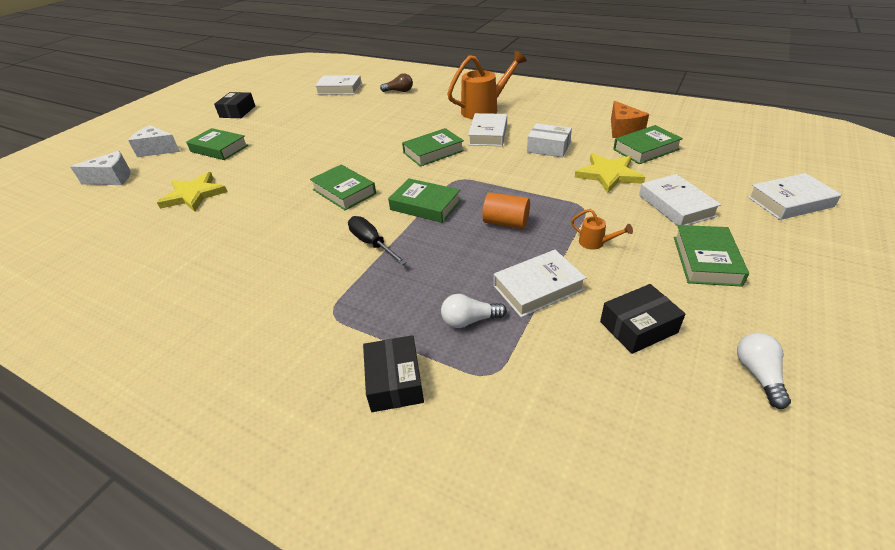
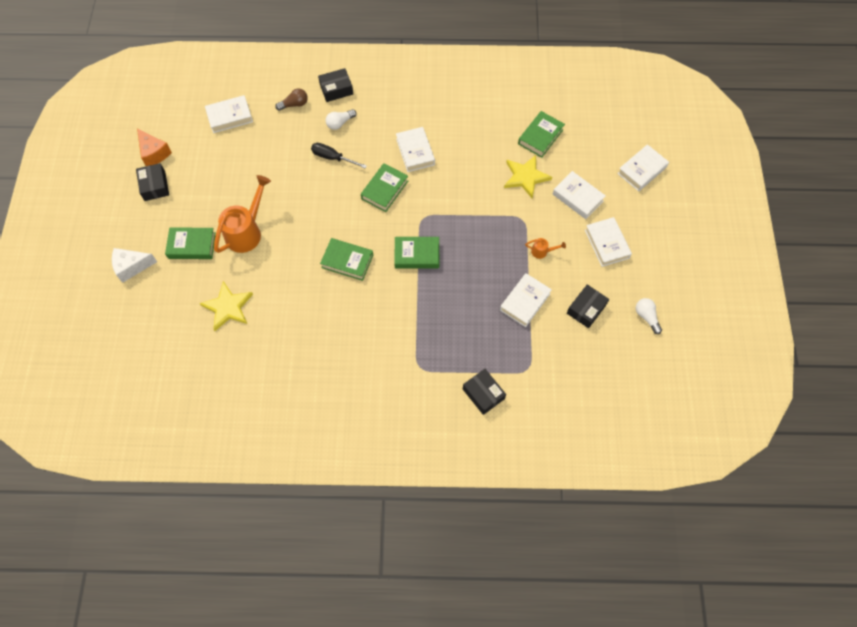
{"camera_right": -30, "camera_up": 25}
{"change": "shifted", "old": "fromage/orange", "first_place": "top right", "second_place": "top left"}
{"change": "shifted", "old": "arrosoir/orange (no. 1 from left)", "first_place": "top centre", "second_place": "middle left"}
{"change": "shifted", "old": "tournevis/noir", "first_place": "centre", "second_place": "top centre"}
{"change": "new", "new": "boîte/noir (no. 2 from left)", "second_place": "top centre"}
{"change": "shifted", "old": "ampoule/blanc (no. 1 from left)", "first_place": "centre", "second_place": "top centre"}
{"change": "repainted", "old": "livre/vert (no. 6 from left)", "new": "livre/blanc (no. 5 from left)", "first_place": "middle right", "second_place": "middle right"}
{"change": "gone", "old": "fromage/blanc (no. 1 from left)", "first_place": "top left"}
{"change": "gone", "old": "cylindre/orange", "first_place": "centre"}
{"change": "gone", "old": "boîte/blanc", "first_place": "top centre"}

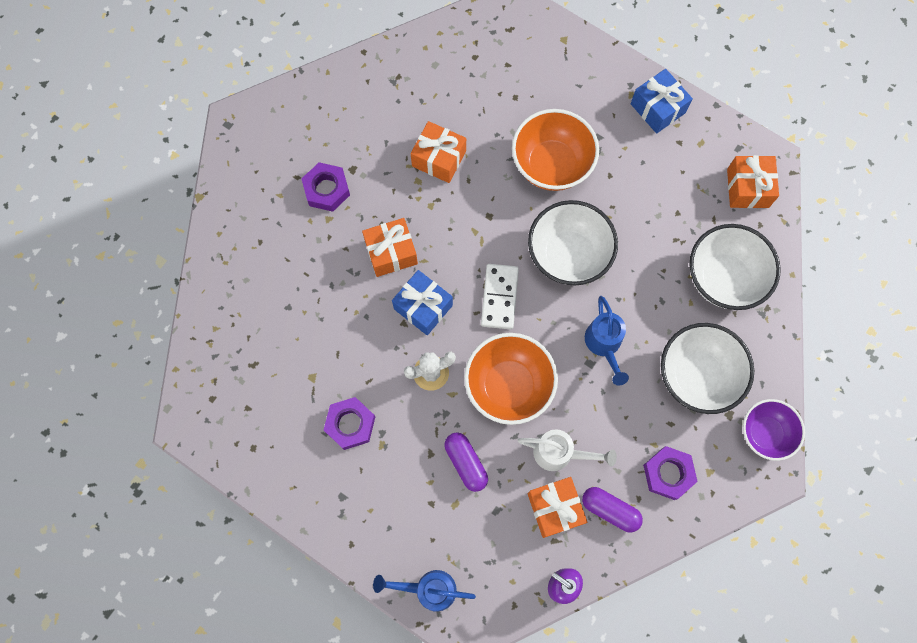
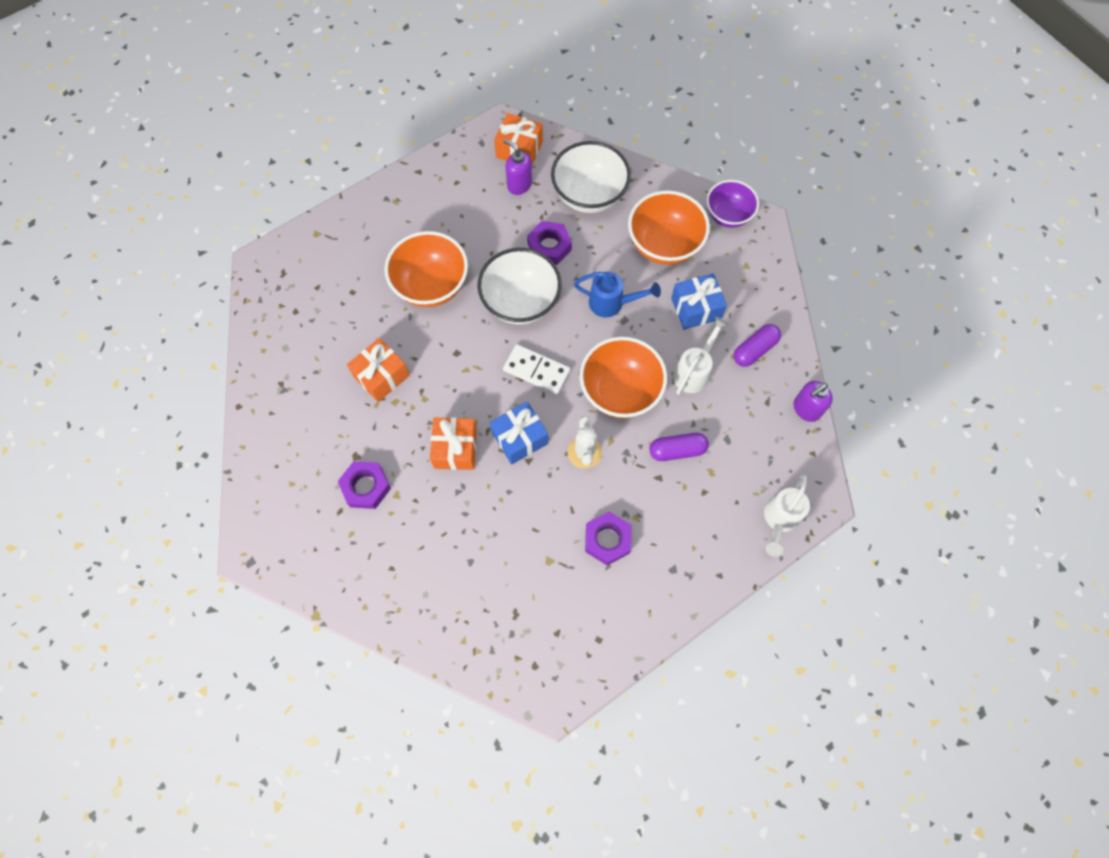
{"camera_right": -70, "camera_up": -5}
{"change": "new", "new": "distributeur de savon/violet (no. 1 from left)", "second_place": "top centre"}
{"change": "shifted", "old": "écrou/violet (no. 3 from left in the first image)", "new": "écrou/violet (no. 2 from left)", "first_place": "bottom right", "second_place": "top centre"}
{"change": "repainted", "old": "bol/blanc (no. 2 from left)", "new": "bol/orange (no. 3 from left)", "first_place": "middle right", "second_place": "top centre"}
{"change": "shifted", "old": "cadeau/bleu (no. 2 from left)", "first_place": "top right", "second_place": "centre"}
{"change": "repainted", "old": "arrosoir/bleu (no. 1 from left)", "new": "arrosoir/blanc (no. 2 from left)", "first_place": "bottom centre", "second_place": "middle right"}
{"change": "gone", "old": "cadeau/orange (no. 3 from left)", "first_place": "bottom centre"}

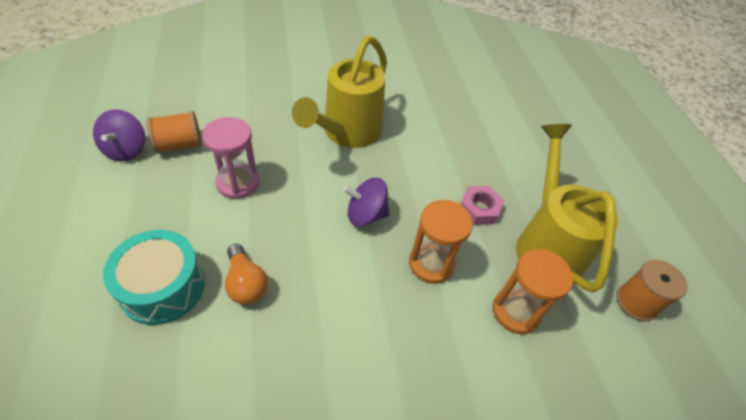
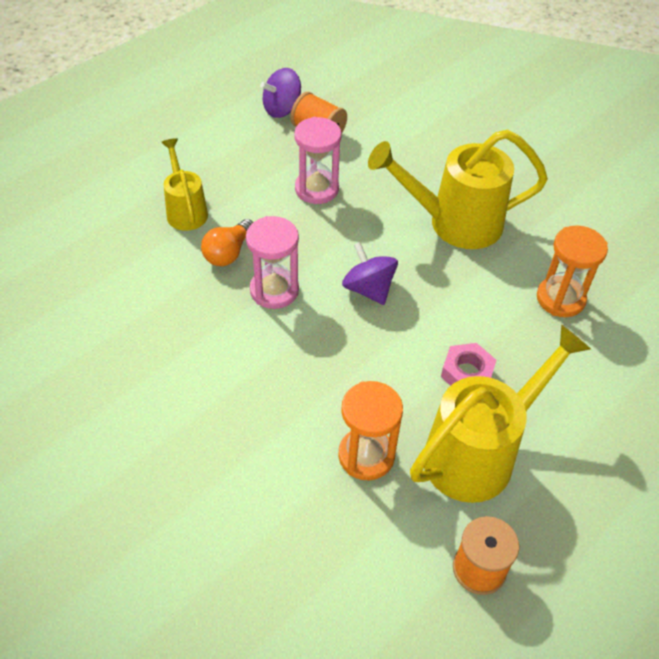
{"camera_right": 60, "camera_up": 0}
{"change": "swapped", "old": "tambour/turquoise", "new": "arrosoir/jaune (no. 1 from left)", "first_place": "middle left", "second_place": "top left"}
{"change": "new", "new": "sablier/rose (no. 1 from left)", "second_place": "centre"}
{"change": "shifted", "old": "sablier/orange (no. 1 from left in the first image)", "new": "sablier/orange (no. 2 from left)", "first_place": "centre", "second_place": "middle right"}

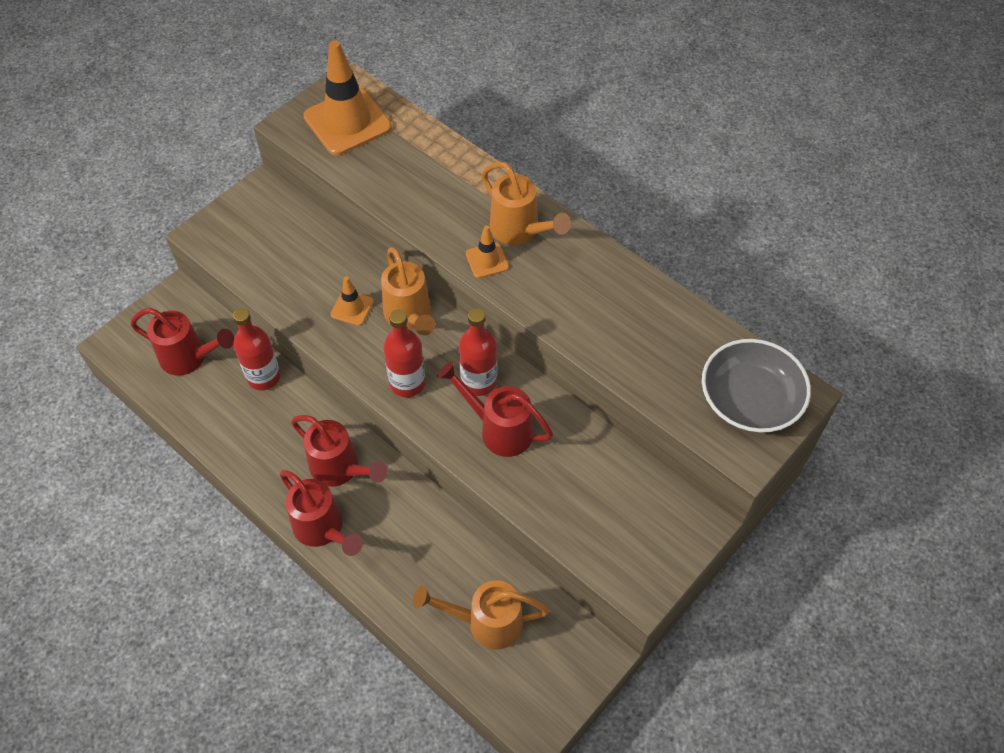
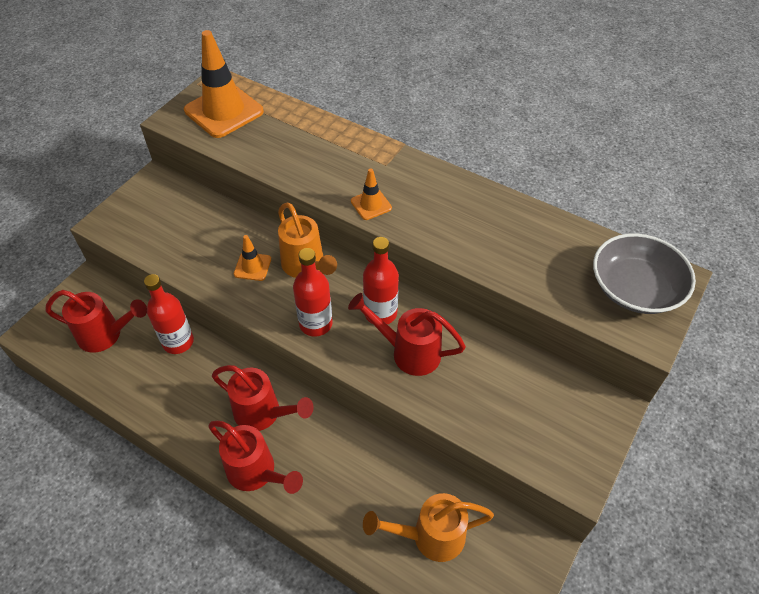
{"camera_right": -10, "camera_up": -5}
{"change": "gone", "old": "arrosoir/orange (no. 3 from left)", "first_place": "top centre"}

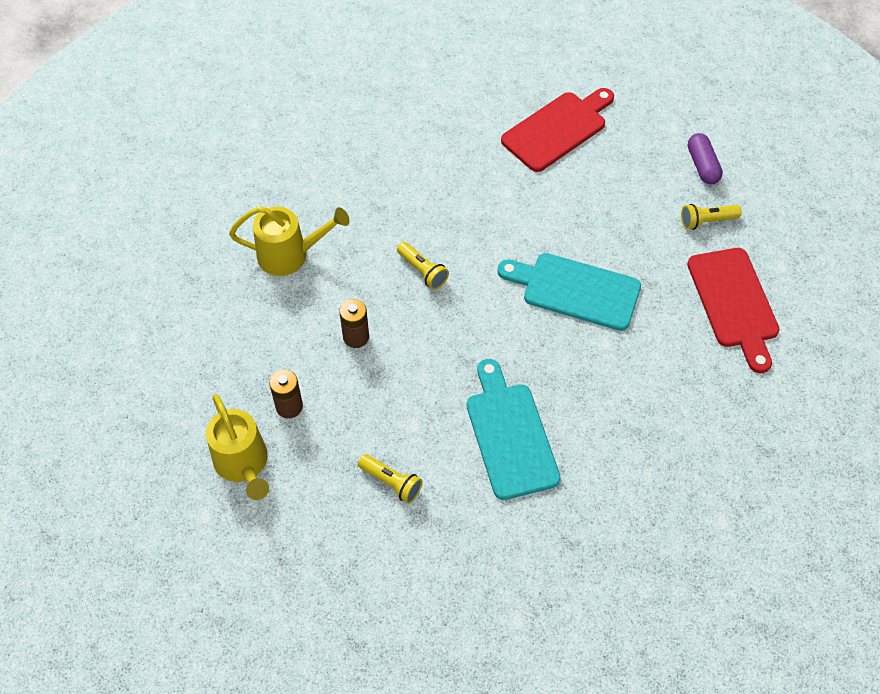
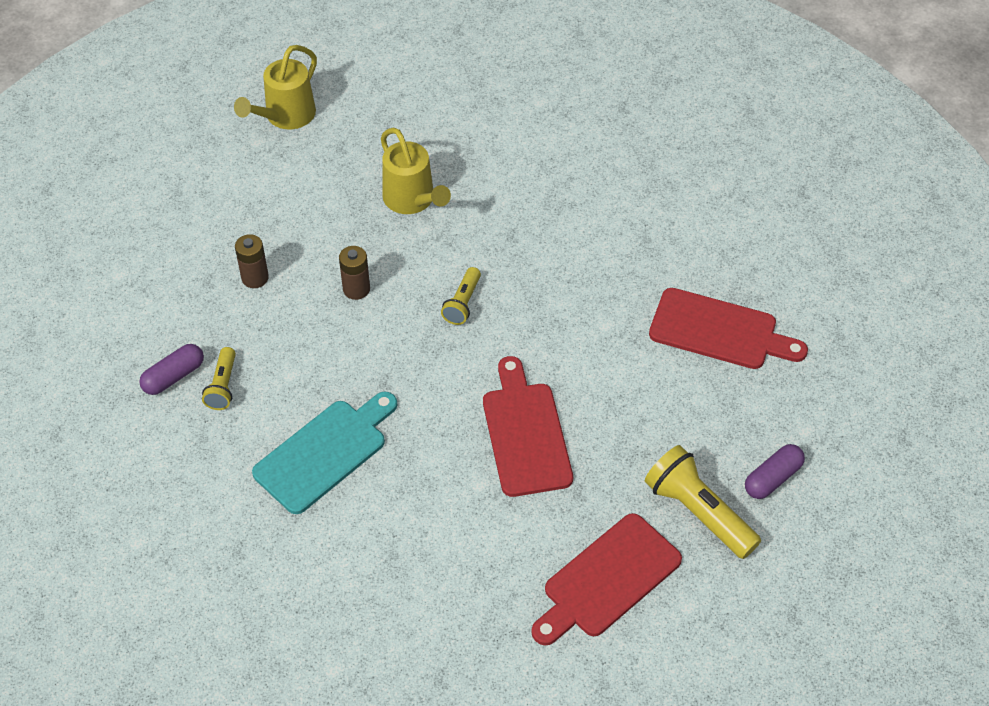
{"camera_right": 60, "camera_up": -5}
{"change": "new", "new": "gélule/violet (no. 1 from left)", "second_place": "middle left"}
{"change": "shifted", "old": "arrosoir/jaune (no. 1 from left)", "first_place": "middle left", "second_place": "top left"}
{"change": "repainted", "old": "planche à découper/turquoise (no. 2 from left)", "new": "planche à découper/rouge (no. 1 from left)", "first_place": "centre", "second_place": "centre"}
{"change": "scaled", "old": "lampe de poche/jaune (no. 3 from left)", "first_place": "top right", "second_place": "bottom right", "factor": 1.76}

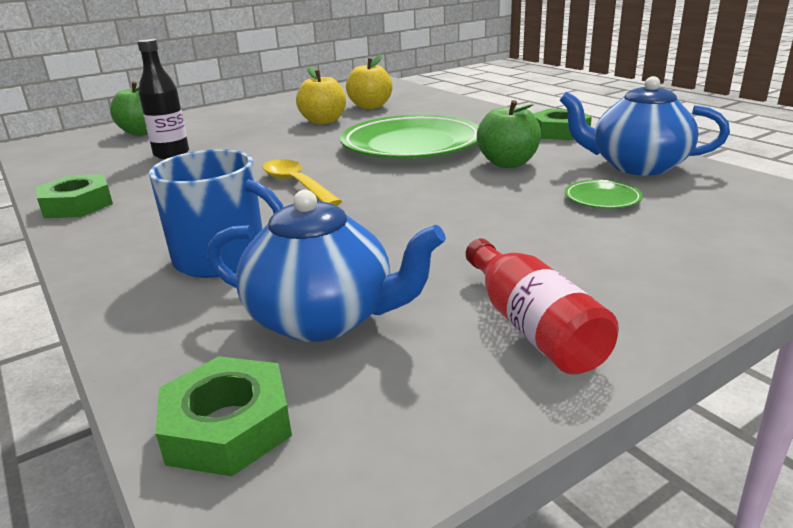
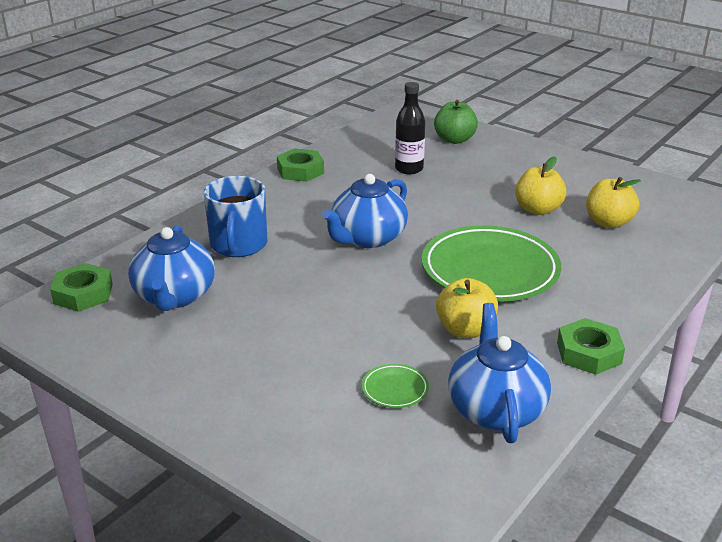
{"camera_right": 70, "camera_up": 5}
{"change": "swapped", "old": "cuillère/jaune", "new": "théière/bleu (no. 2 from left)", "first_place": "centre", "second_place": "centre"}
{"change": "repainted", "old": "pomme/vert (no. 2 from left)", "new": "pomme/jaune (no. 1 from left)", "first_place": "top centre", "second_place": "centre"}
{"change": "gone", "old": "bouteille/rouge", "first_place": "middle right"}

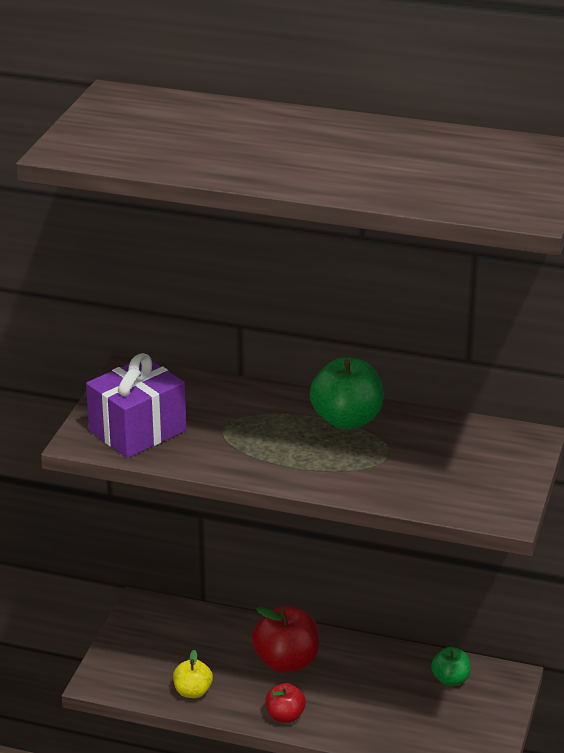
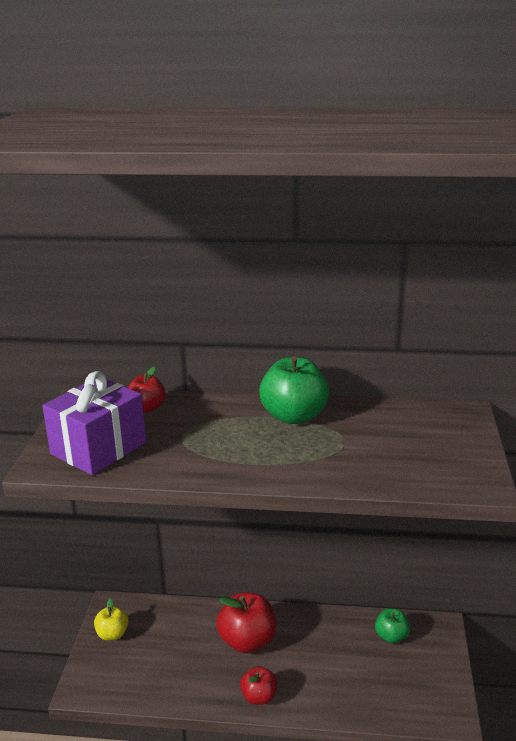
{"camera_right": -10, "camera_up": -5}
{"change": "shifted", "old": "pomme/jaune", "first_place": "bottom centre", "second_place": "bottom left"}
{"change": "new", "new": "pomme/rouge (no. 1 from left)", "second_place": "middle left"}

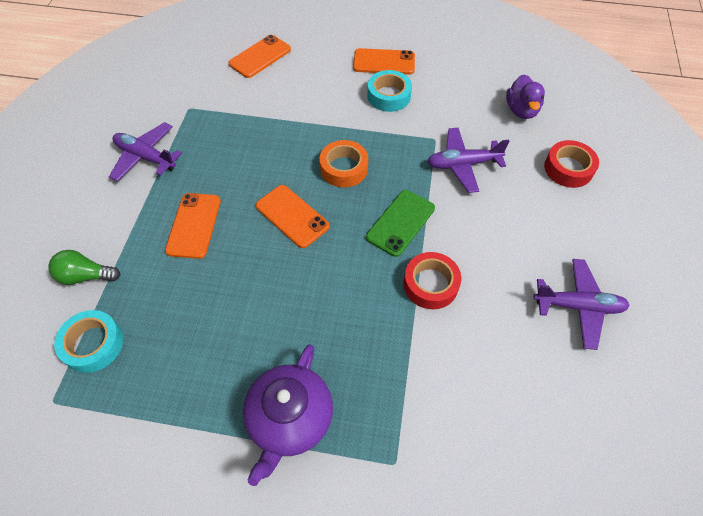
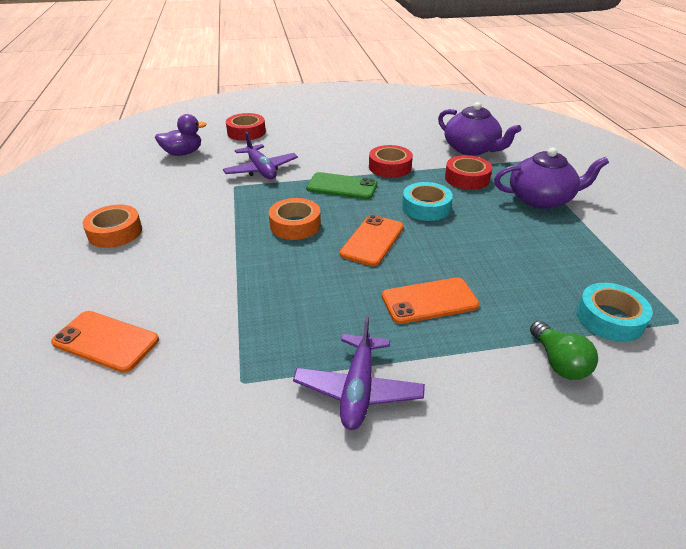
{"camera_right": -110, "camera_up": -20}
{"change": "swapped", "old": "téléphone/orange (no. 4 from left)", "new": "ruban adhésif/orange (no. 1 from left)", "first_place": "top centre", "second_place": "middle left"}
{"change": "shifted", "old": "ruban adhésif/turquoise (no. 2 from left in the first image)", "new": "ruban adhésif/turquoise (no. 1 from left)", "first_place": "top centre", "second_place": "centre"}
{"change": "new", "new": "théière/violet (no. 1 from left)", "second_place": "top right"}
{"change": "new", "new": "ruban adhésif/rouge (no. 3 from left)", "second_place": "top right"}
{"change": "gone", "old": "avion/violet (no. 3 from left)", "first_place": "middle right"}

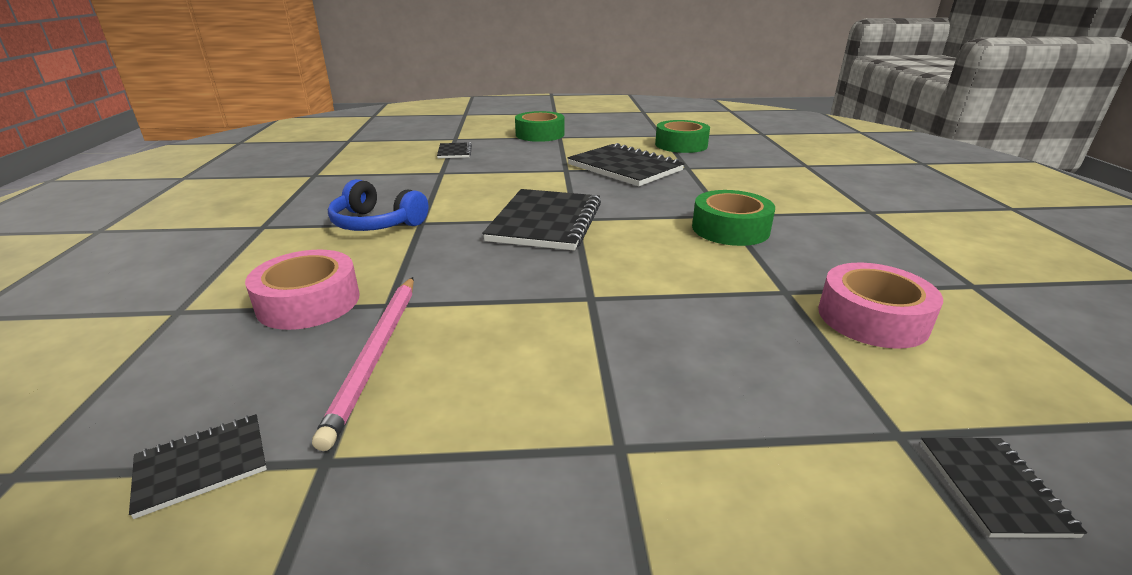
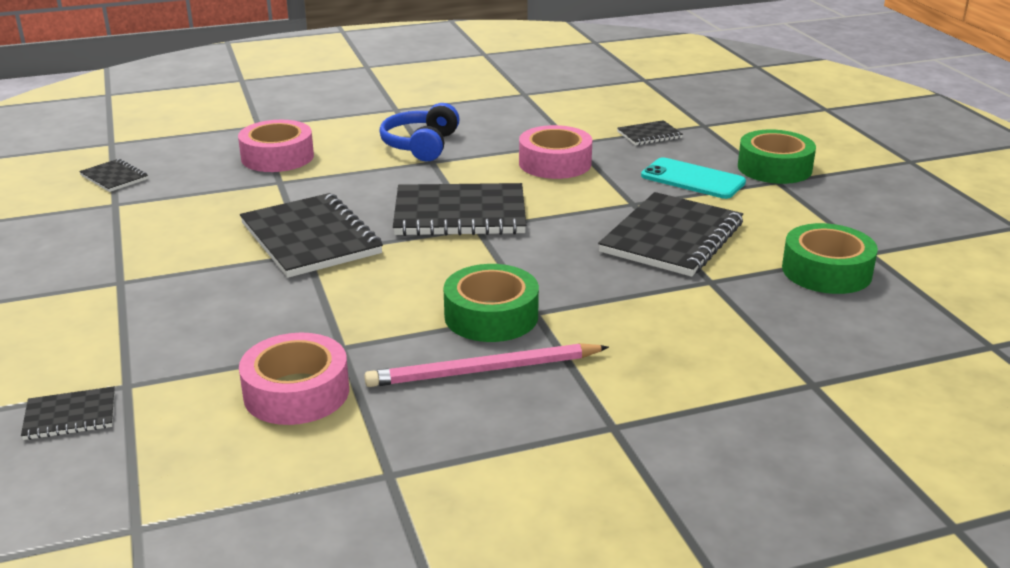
{"camera_right": 75, "camera_up": 0}
{"change": "new", "new": "carnet/noir (no. 3 from left)", "second_place": "middle left"}
{"change": "shifted", "old": "crayon/rose", "first_place": "middle left", "second_place": "centre"}
{"change": "new", "new": "ruban adhésif/rose (no. 3 from left)", "second_place": "top centre"}
{"change": "new", "new": "téléphone/turquoise", "second_place": "top right"}

